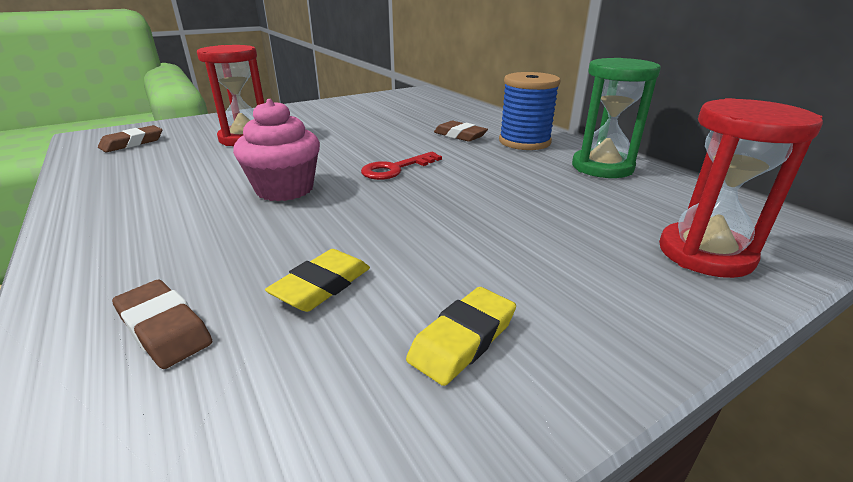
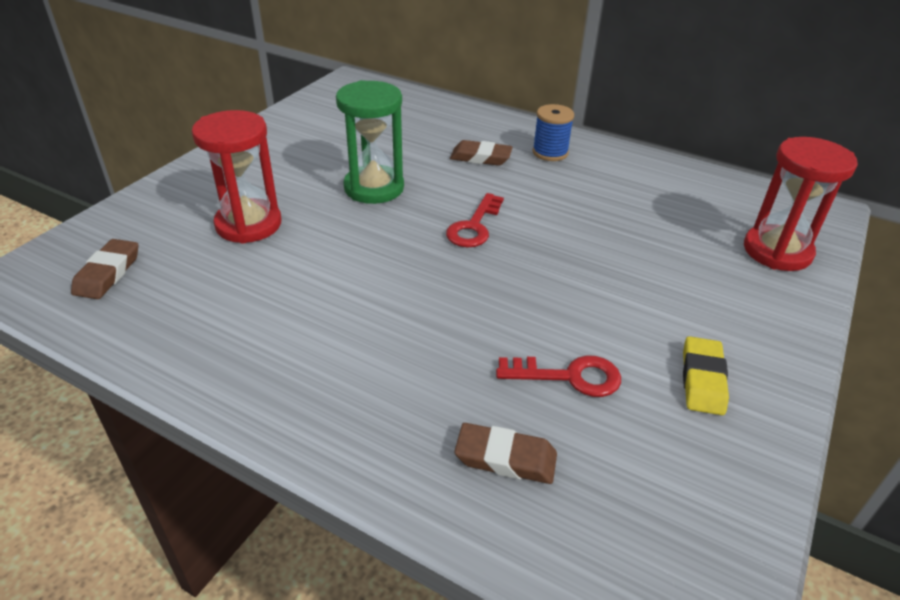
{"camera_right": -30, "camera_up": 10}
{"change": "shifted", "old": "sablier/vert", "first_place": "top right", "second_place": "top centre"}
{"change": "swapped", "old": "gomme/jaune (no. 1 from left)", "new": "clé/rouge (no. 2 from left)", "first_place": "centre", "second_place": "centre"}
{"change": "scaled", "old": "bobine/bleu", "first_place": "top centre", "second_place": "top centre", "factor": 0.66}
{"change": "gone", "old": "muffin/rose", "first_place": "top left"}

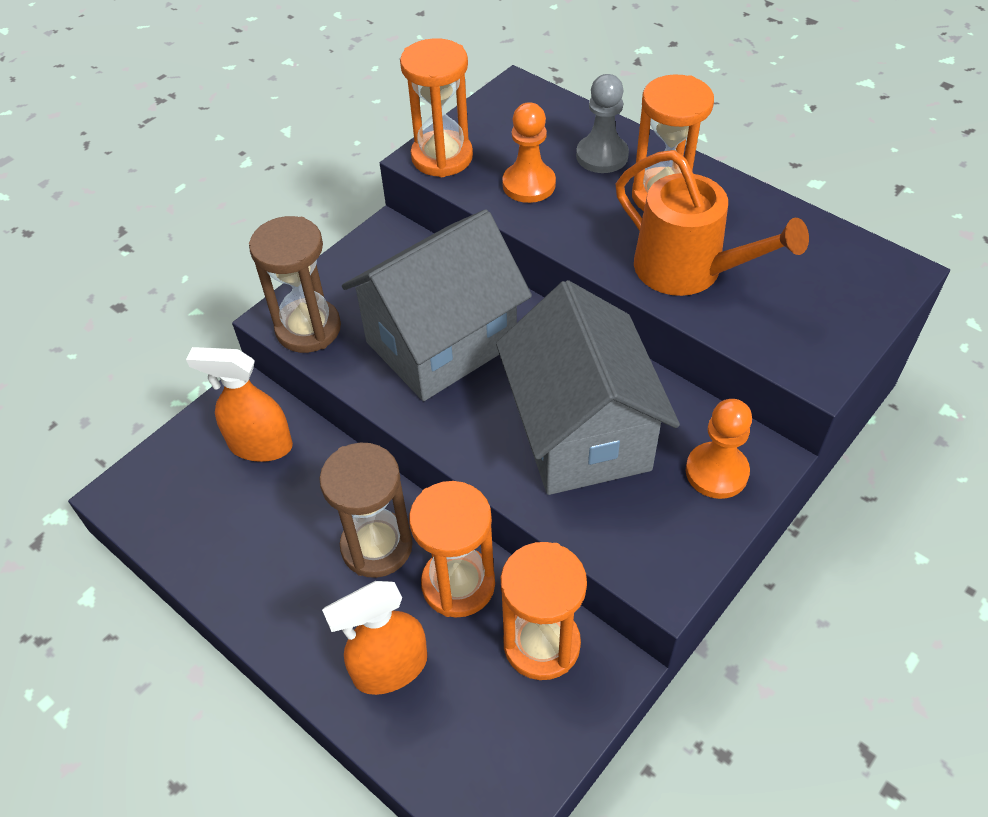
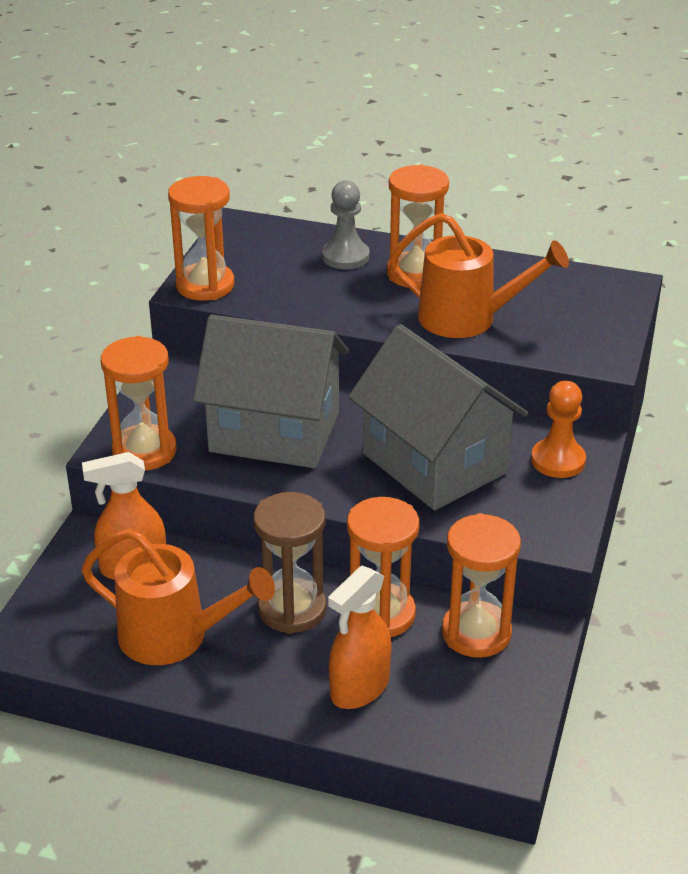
{"camera_right": -25, "camera_up": -15}
{"change": "new", "new": "arrosoir/orange (no. 1 from left)", "second_place": "bottom left"}
{"change": "repainted", "old": "sablier/marron (no. 1 from left)", "new": "sablier/orange (no. 1 from left)", "first_place": "middle left", "second_place": "middle left"}
{"change": "rotated", "old": "maison/gris (no. 1 from left)", "first_place": "centre", "second_place": "centre", "degrees": 75}
{"change": "gone", "old": "pion/orange (no. 1 from left)", "first_place": "top centre"}

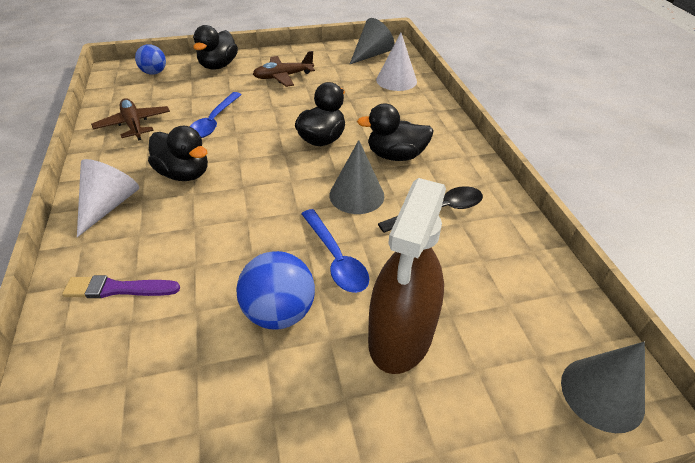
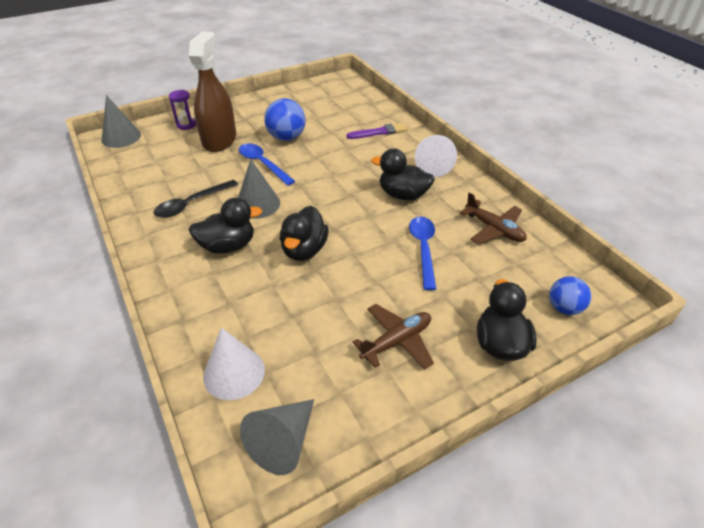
{"camera_right": 165, "camera_up": 0}
{"change": "new", "new": "sablier/violet", "second_place": "top left"}

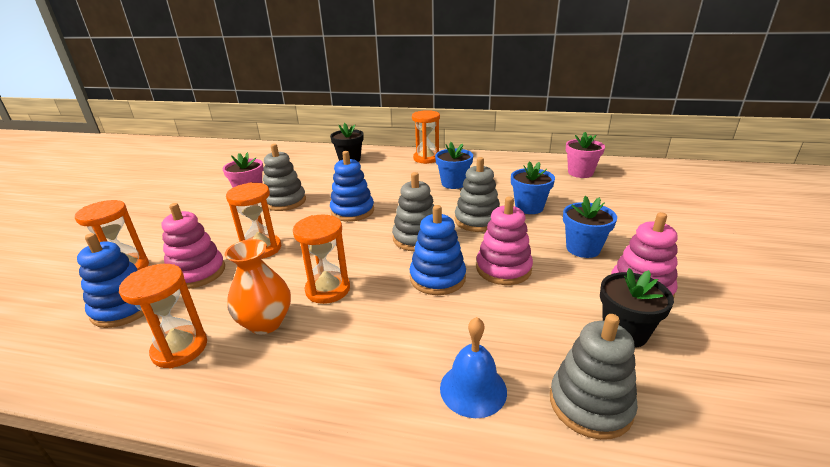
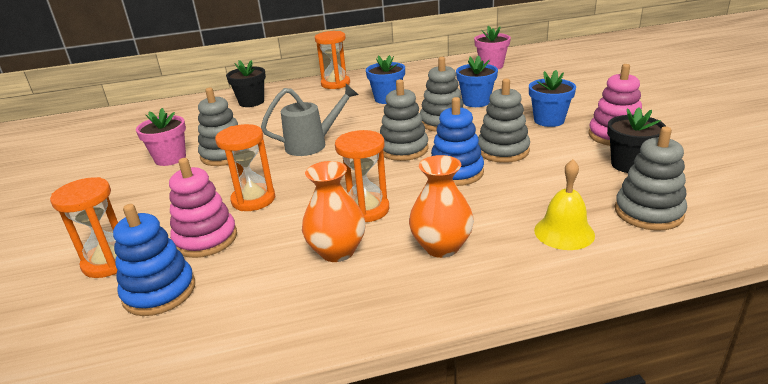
{"camera_right": -25, "camera_up": 0}
{"change": "swapped", "old": "jouet à empiler/bleu (no. 2 from left)", "new": "arrosoir/gris", "first_place": "centre", "second_place": "top centre"}
{"change": "new", "new": "vase/orange (no. 2 from left)", "second_place": "centre"}
{"change": "repainted", "old": "jouet à empiler/rose (no. 2 from left)", "new": "jouet à empiler/gris (no. 4 from left)", "first_place": "centre", "second_place": "top centre"}
{"change": "repainted", "old": "cloche/bleu", "new": "cloche/jaune", "first_place": "bottom centre", "second_place": "middle right"}
{"change": "gone", "old": "sablier/orange (no. 2 from left)", "first_place": "bottom left"}

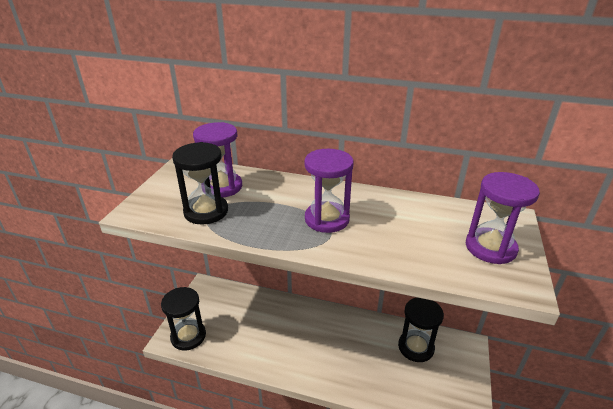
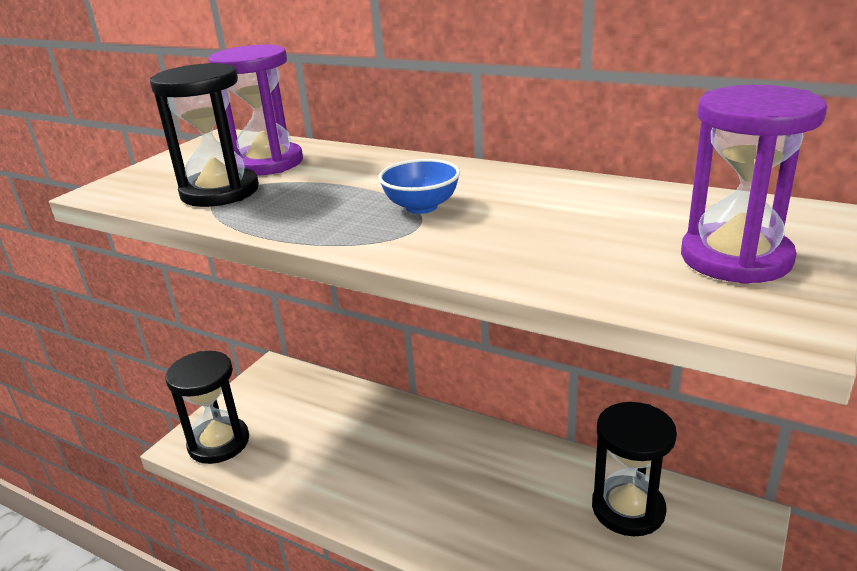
{"camera_right": 15, "camera_up": -5}
{"change": "swapped", "old": "sablier/violet (no. 2 from left)", "new": "bol/bleu", "first_place": "centre", "second_place": "top centre"}

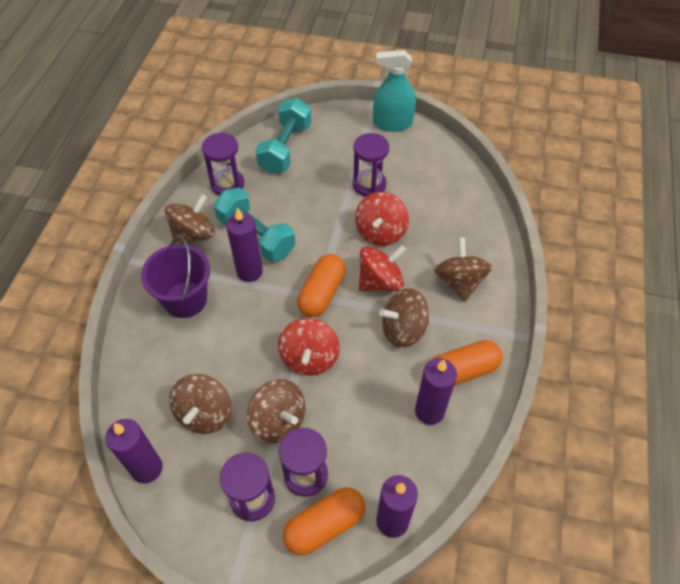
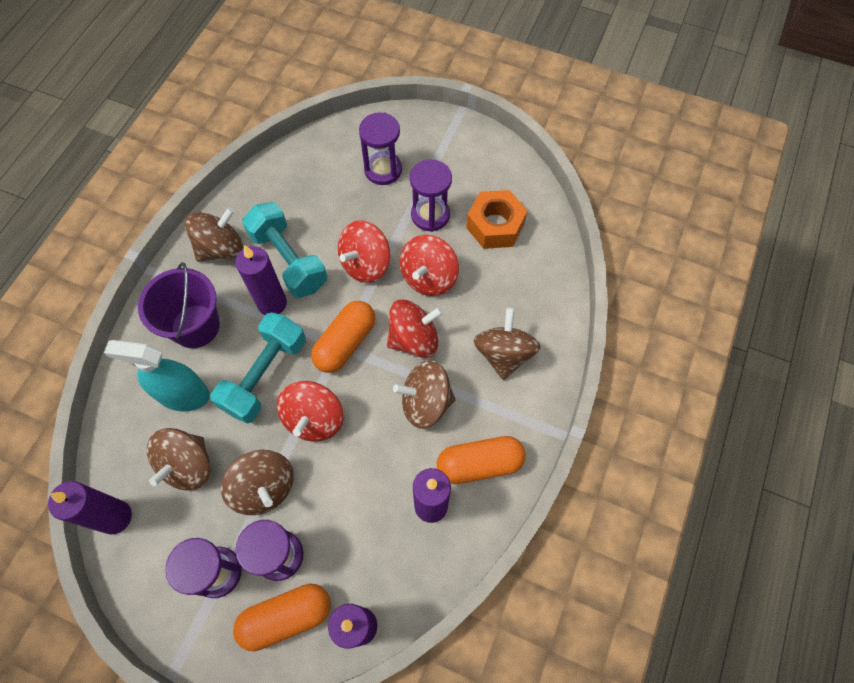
{"camera_right": 10, "camera_up": 10}
{"change": "shifted", "old": "vaporisateur/turquoise", "first_place": "top centre", "second_place": "middle left"}
{"change": "shifted", "old": "haltère/turquoise (no. 2 from left in the first image)", "new": "haltère/turquoise (no. 1 from left)", "first_place": "top centre", "second_place": "middle left"}
{"change": "new", "new": "toupie/rouge (no. 2 from left)", "second_place": "centre"}
{"change": "shifted", "old": "sablier/violet (no. 1 from left in the first image)", "new": "sablier/violet (no. 3 from left)", "first_place": "top left", "second_place": "top centre"}
{"change": "new", "new": "écrou/orange", "second_place": "top centre"}

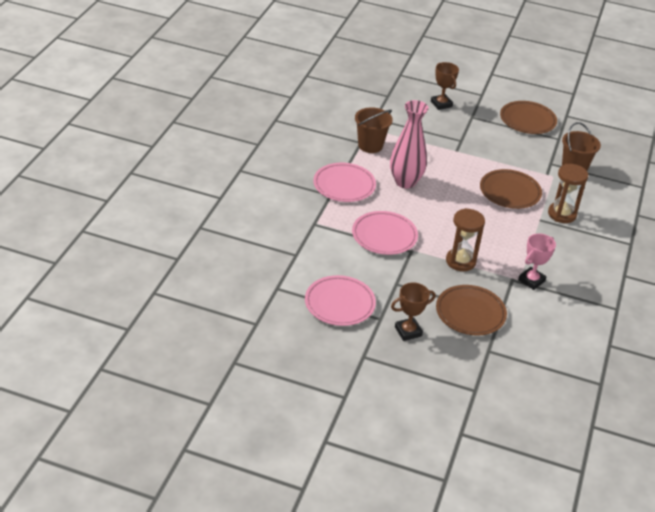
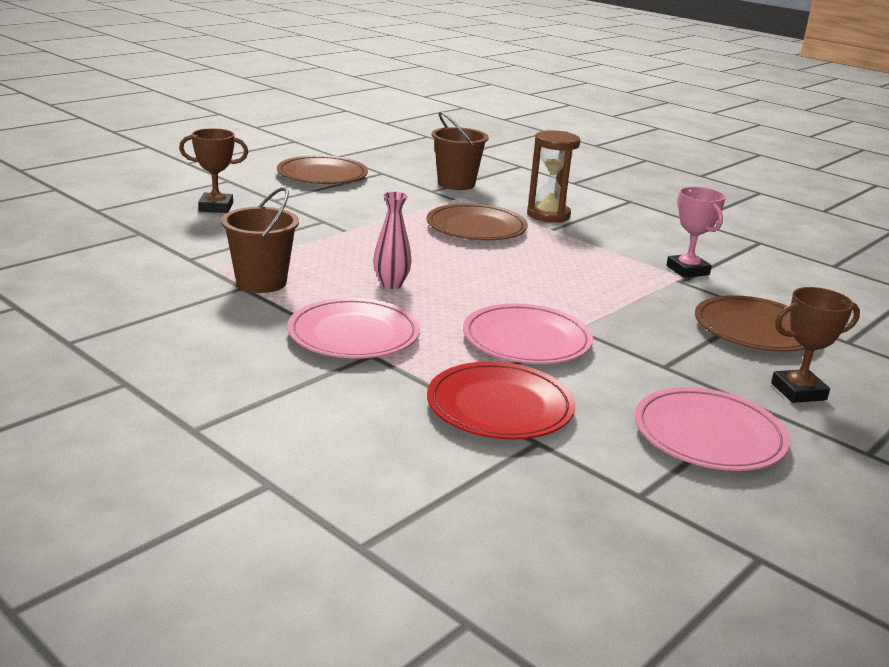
{"camera_right": -65, "camera_up": -15}
{"change": "scaled", "old": "vase/rose", "first_place": "top centre", "second_place": "centre", "factor": 0.55}
{"change": "new", "new": "assiette/rouge", "second_place": "centre"}
{"change": "rotated", "old": "trophée/marron (no. 1 from left in the first image)", "first_place": "centre", "second_place": "middle right", "degrees": 75}
{"change": "gone", "old": "sablier/marron (no. 1 from left)", "first_place": "middle right"}

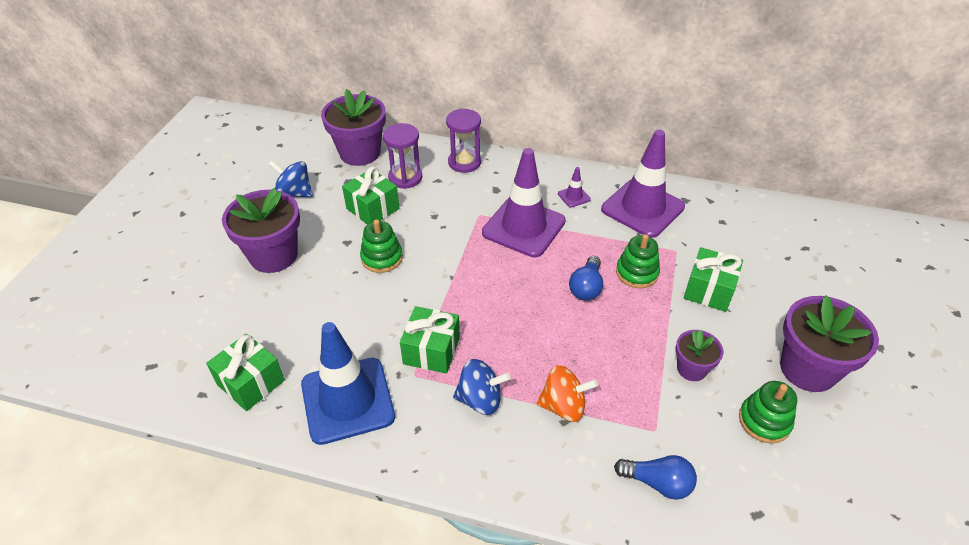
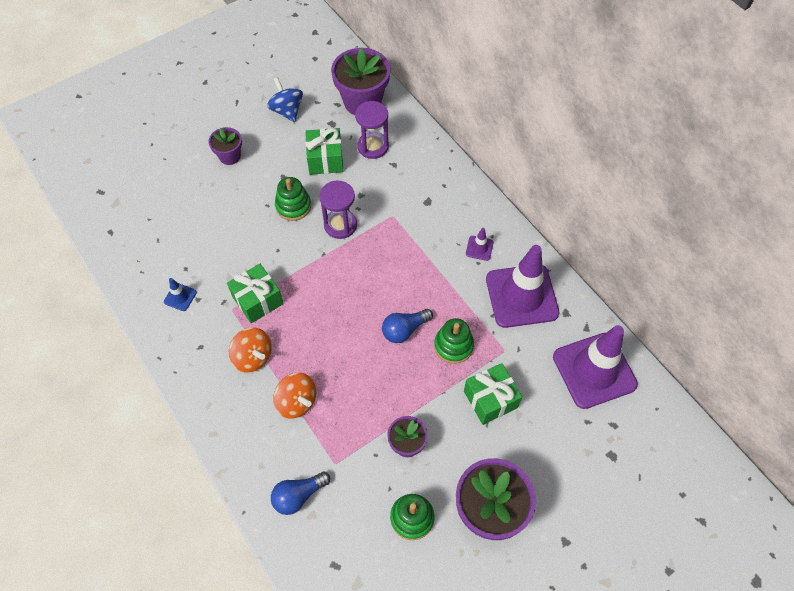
{"camera_right": 40, "camera_up": 15}
{"change": "scaled", "old": "cône de chantier/bleu", "first_place": "bottom centre", "second_place": "middle left", "factor": 0.4}
{"change": "scaled", "old": "pot de fleurs/violet (no. 1 from left)", "first_place": "middle left", "second_place": "top left", "factor": 0.54}
{"change": "repainted", "old": "toupie/bleu (no. 2 from left)", "new": "toupie/orange (no. 1 from left)", "first_place": "bottom centre", "second_place": "middle left"}
{"change": "rotated", "old": "ampoule/bleu (no. 2 from left in the first image)", "first_place": "bottom right", "second_place": "bottom centre", "degrees": 90}
{"change": "shifted", "old": "sablier/violet (no. 2 from left in the first image)", "new": "sablier/violet (no. 1 from left)", "first_place": "top centre", "second_place": "centre"}
{"change": "shifted", "old": "cône de chantier/violet (no. 1 from left in the first image)", "new": "cône de chantier/violet (no. 3 from left)", "first_place": "centre", "second_place": "middle right"}
{"change": "gone", "old": "cadeau/vert (no. 1 from left)", "first_place": "bottom left"}

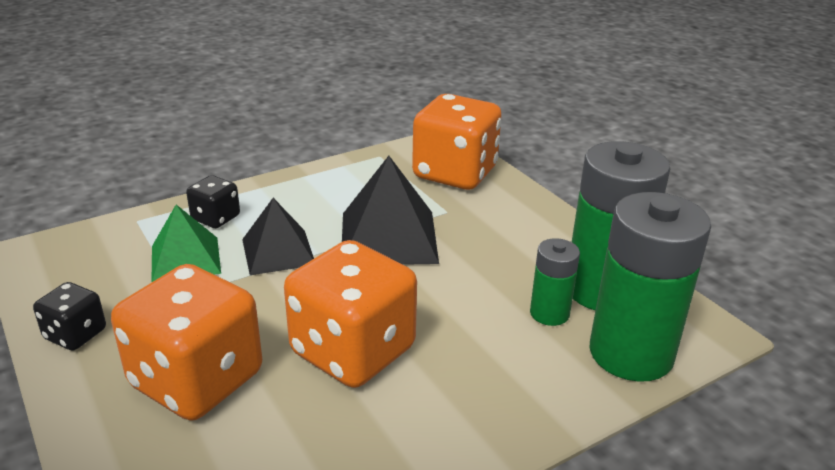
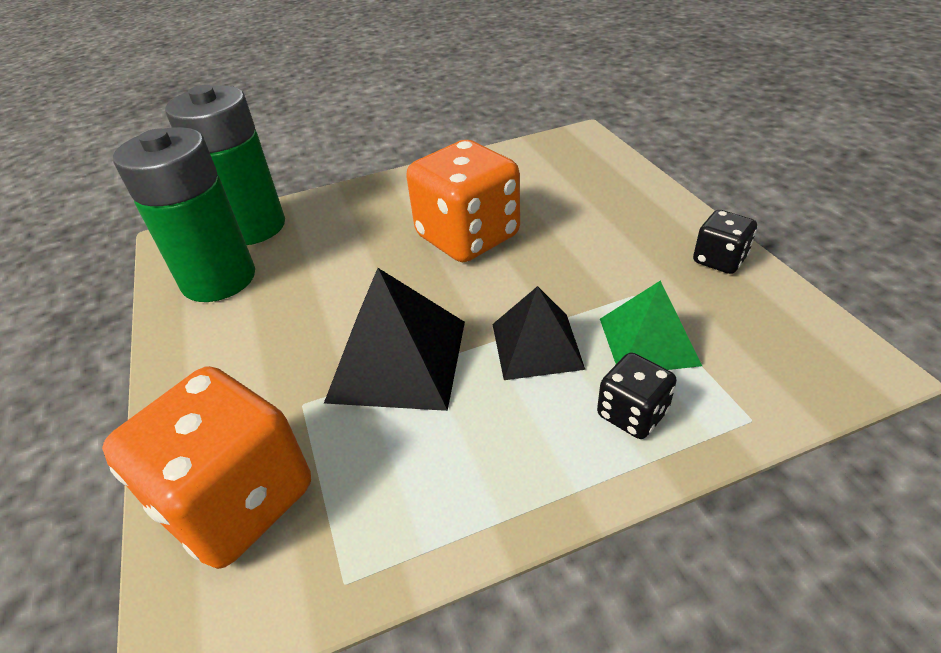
{"camera_right": -165, "camera_up": 10}
{"change": "gone", "old": "dé/orange (no. 1 from left)", "first_place": "bottom left"}
{"change": "gone", "old": "pile/vert (no. 1 from left)", "first_place": "centre"}

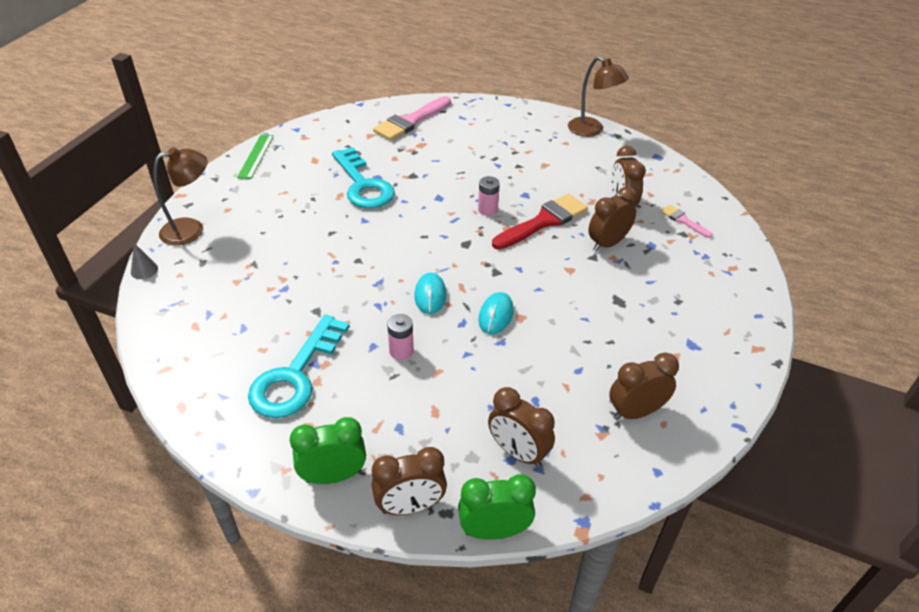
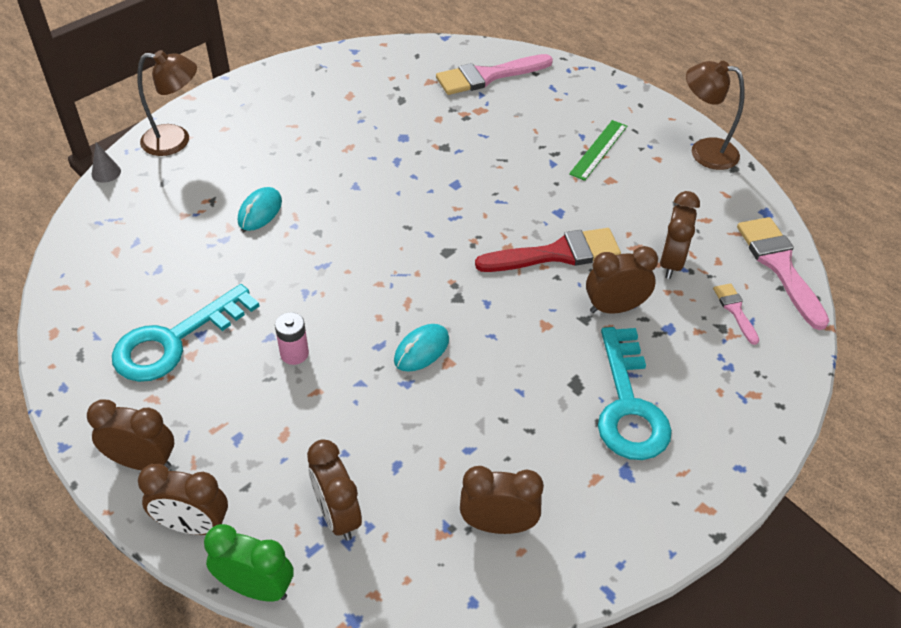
{"camera_right": 25, "camera_up": 5}
{"change": "repainted", "old": "réveil/vert (no. 1 from left)", "new": "réveil/marron (no. 1 from left)", "first_place": "bottom centre", "second_place": "bottom left"}
{"change": "shifted", "old": "souris/turquoise (no. 1 from left)", "first_place": "centre", "second_place": "top left"}
{"change": "shifted", "old": "règle/vert", "first_place": "top left", "second_place": "top centre"}
{"change": "shifted", "old": "clé/turquoise (no. 2 from left)", "first_place": "top centre", "second_place": "middle right"}
{"change": "rotated", "old": "lampe/marron (no. 2 from left)", "first_place": "top centre", "second_place": "top right", "degrees": 135}
{"change": "new", "new": "pinceau/rose (no. 3 from left)", "second_place": "middle right"}
{"change": "gone", "old": "pile/rose (no. 2 from left)", "first_place": "top centre"}

